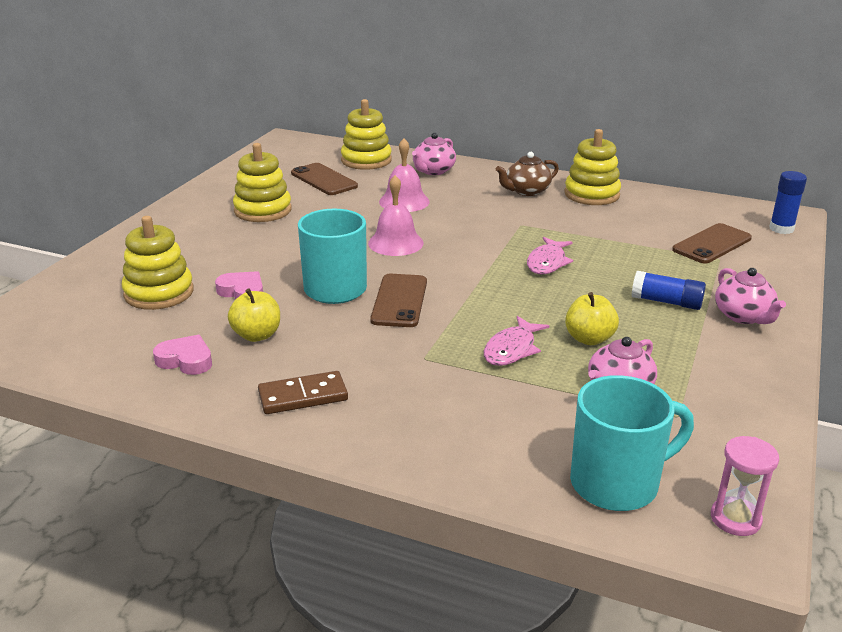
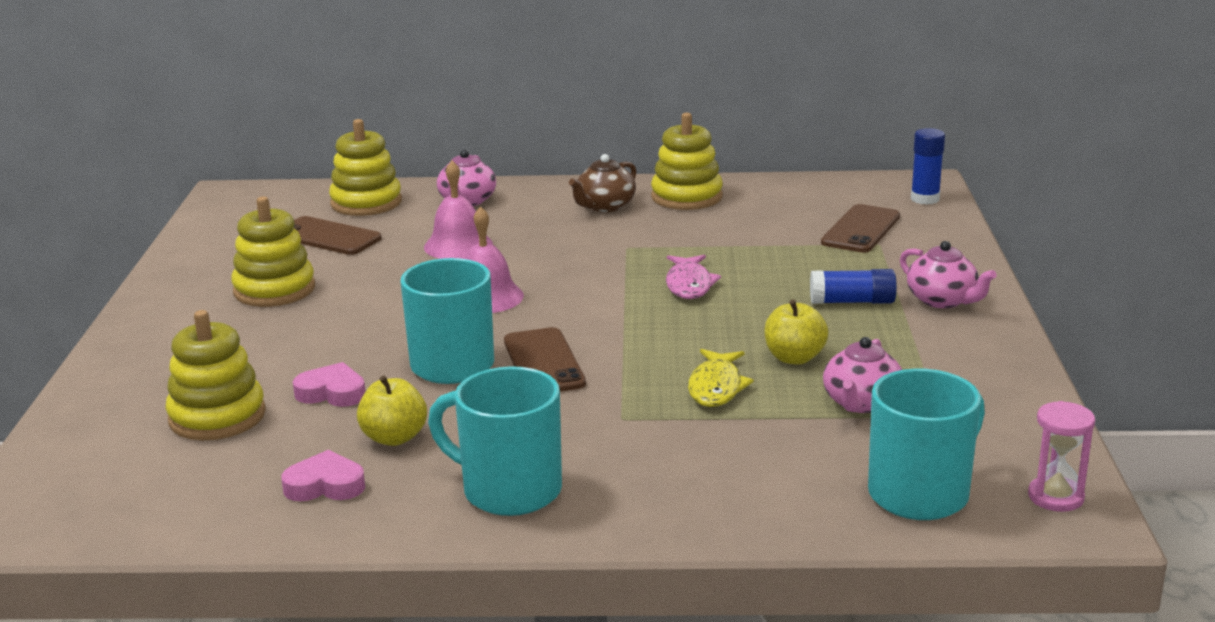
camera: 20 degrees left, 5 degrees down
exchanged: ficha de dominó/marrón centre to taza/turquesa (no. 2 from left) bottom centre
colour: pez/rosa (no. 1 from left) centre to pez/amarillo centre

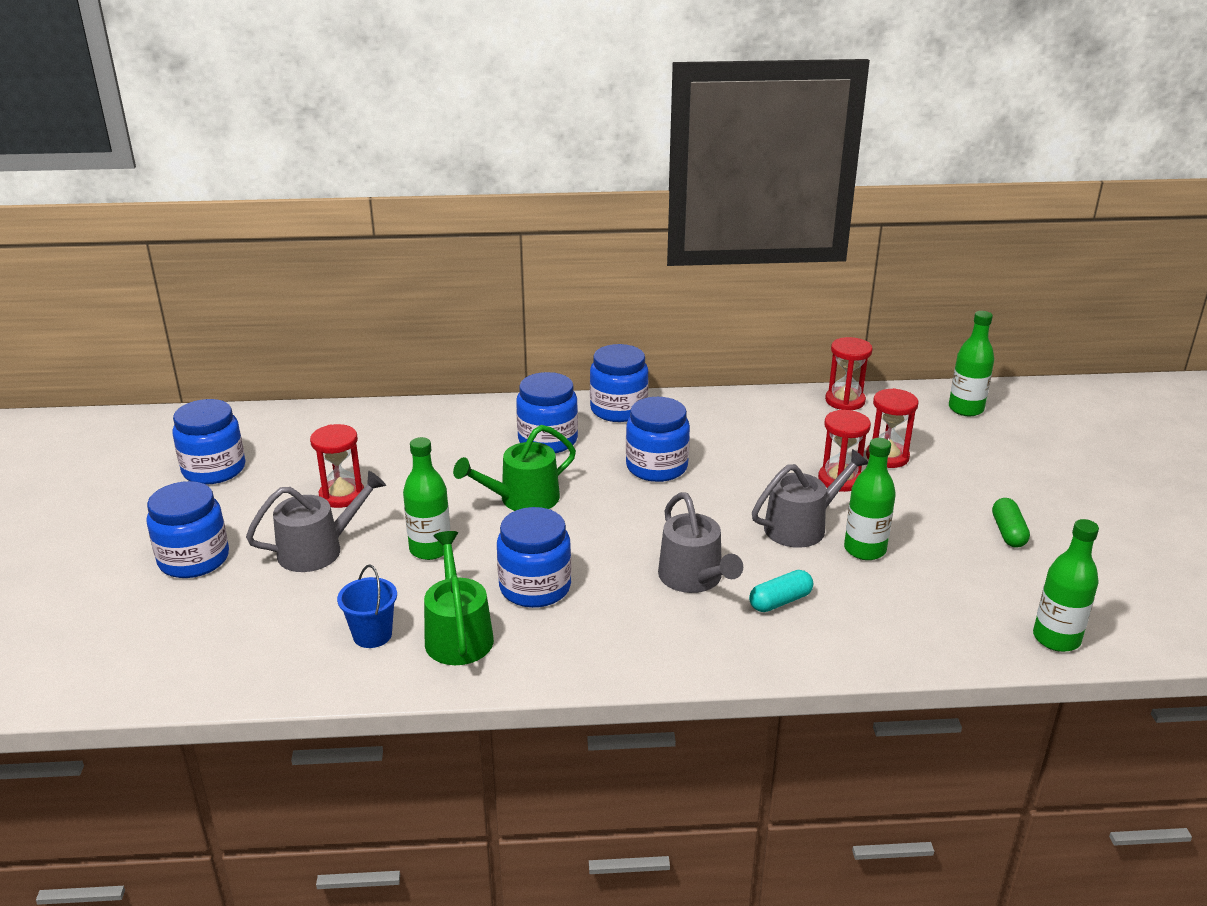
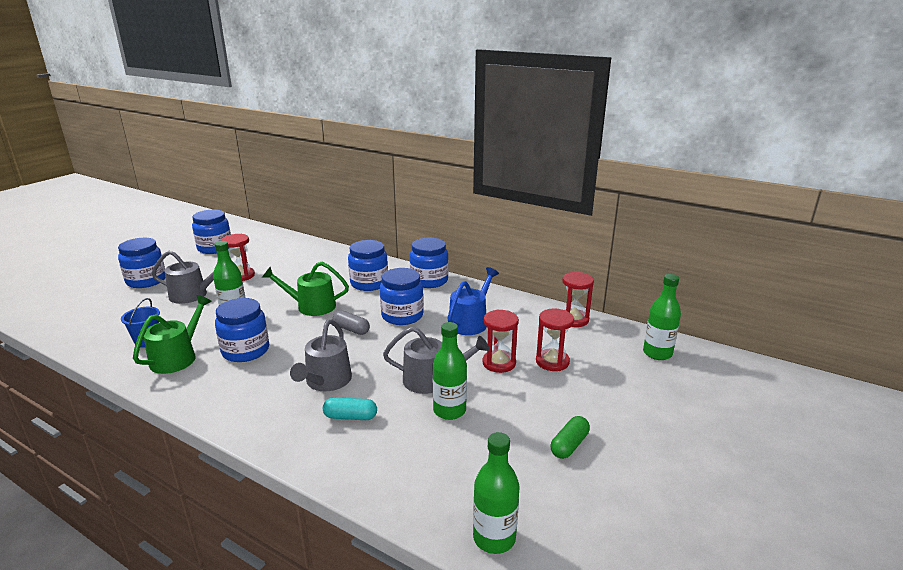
camera: 35 degrees right, 5 degrees down
appeared: cápsula/gris centre; regadera/azul centre

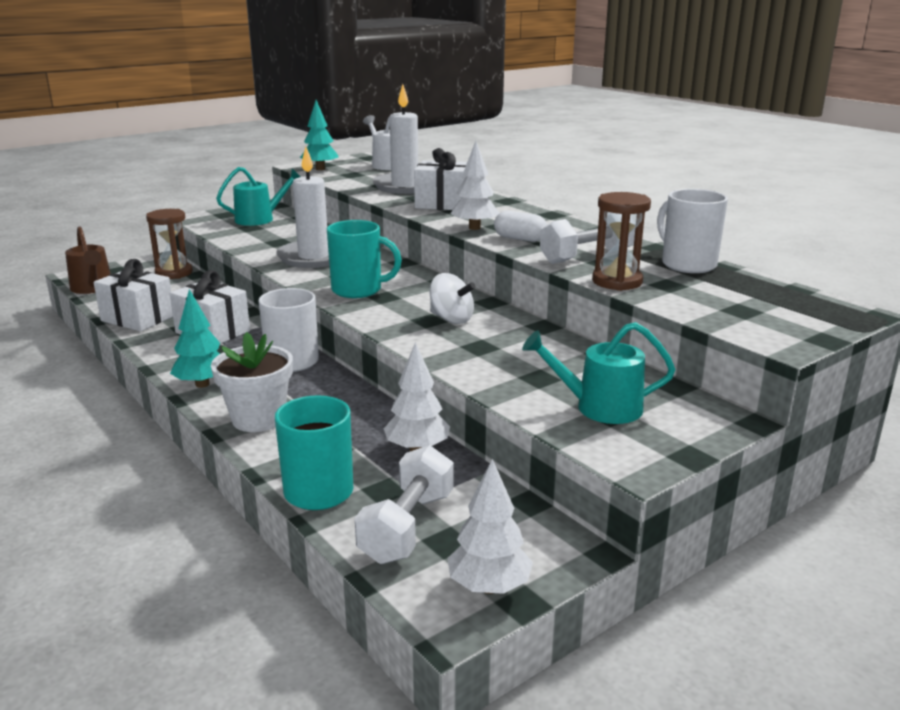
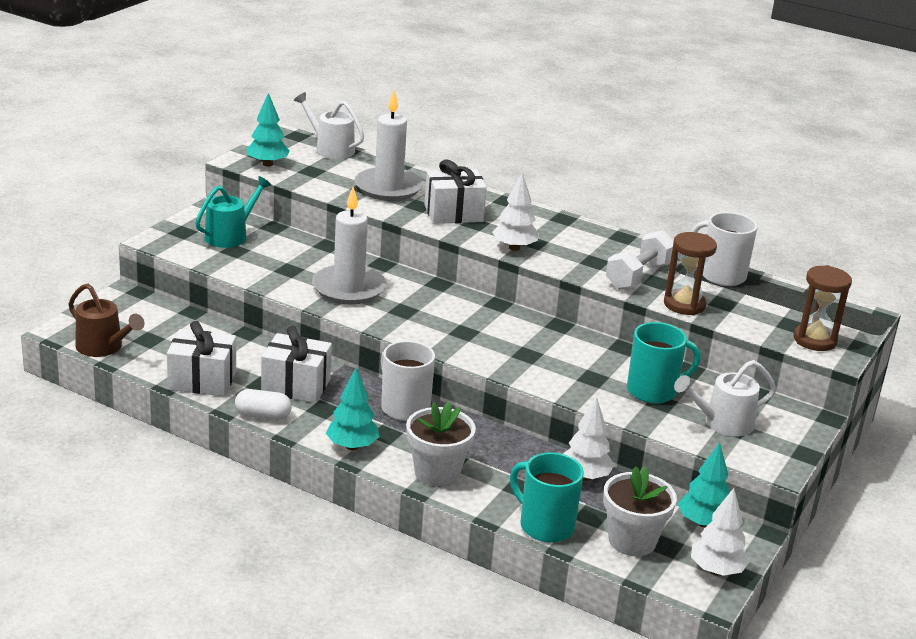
camera: 25 degrees left, 5 degrees up
missing: peonza/blanco centre
appeared: árbol/turquesa (no. 3 from left) bottom right
relocated: reloj de arena/marrón (no. 1 from left in the first image) middle left to reloj de arena/marrón (no. 2 from left) middle right; taza/turquesa (no. 2 from left) centre to middle right; cápsula/blanco top centre to middle left
exchanged: mancuerna/blanco (no. 1 from left) bottom centre to maceta/blanco (no. 2 from left) bottom right
colour: regadera/turquesa (no. 2 from left) centre to regadera/blanco (no. 2 from left) middle right

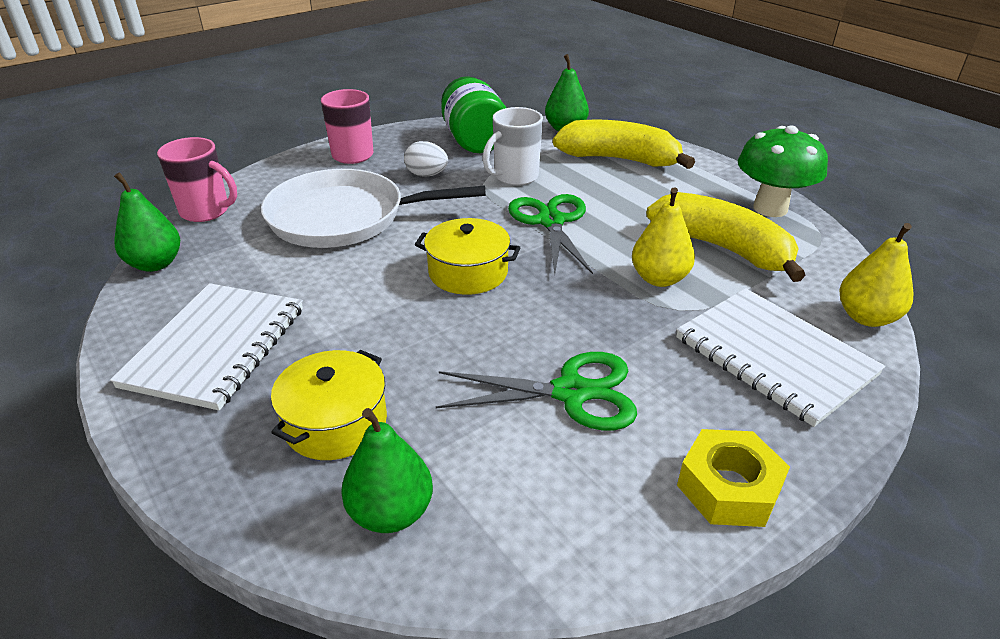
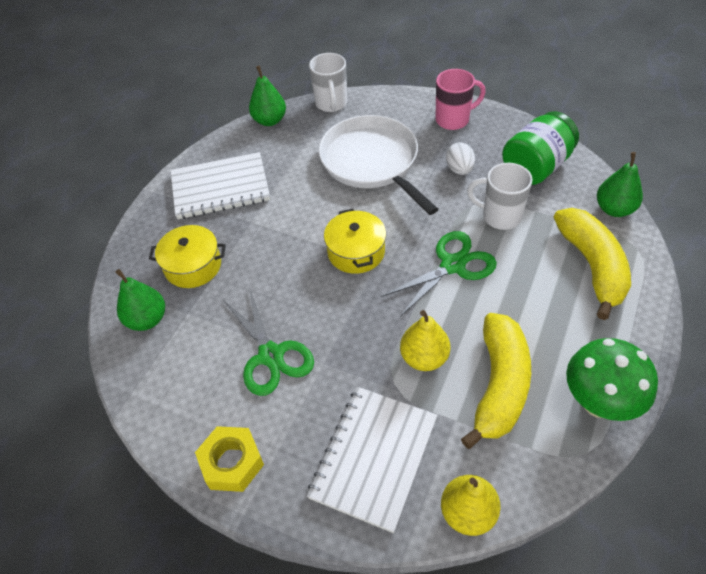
camera: 65 degrees right, 15 degrees up
colour: taza/rosa (no. 1 from left) top left to taza/blanco (no. 1 from left) top centre

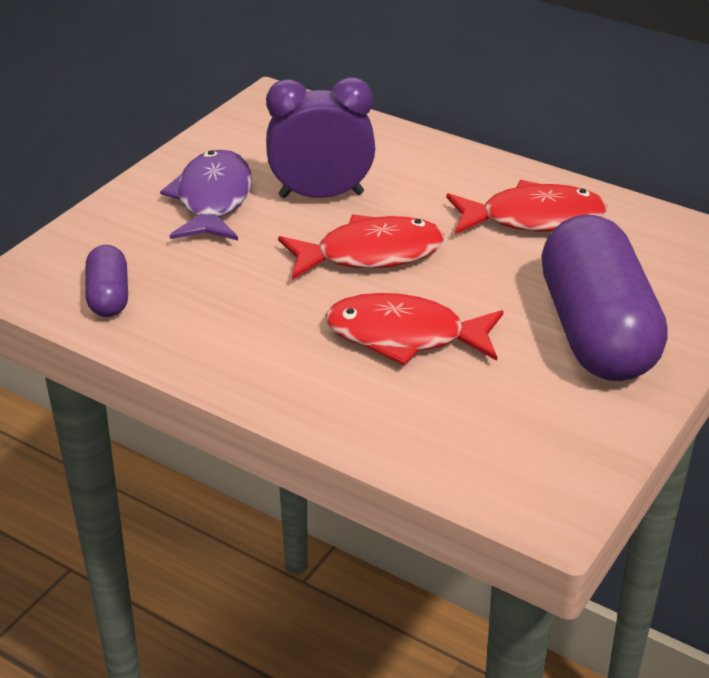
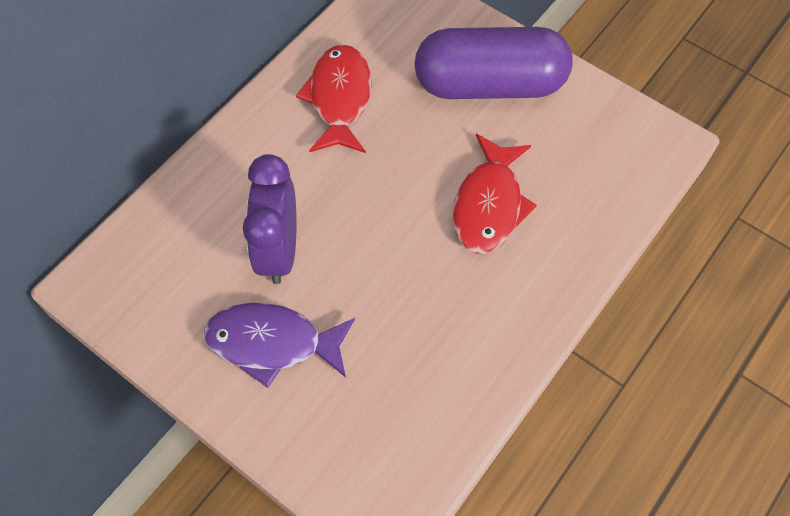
camera: 85 degrees left, 25 degrees up
missing: cápsula/morado (no. 1 from left) middle left; pez/rojo (no. 1 from left) centre

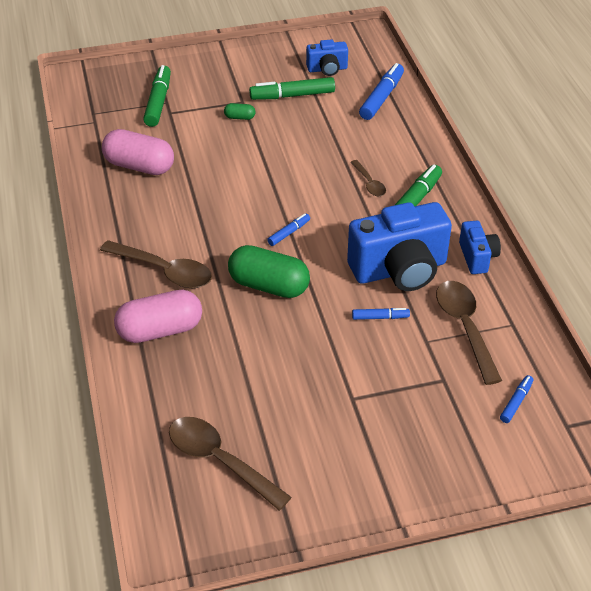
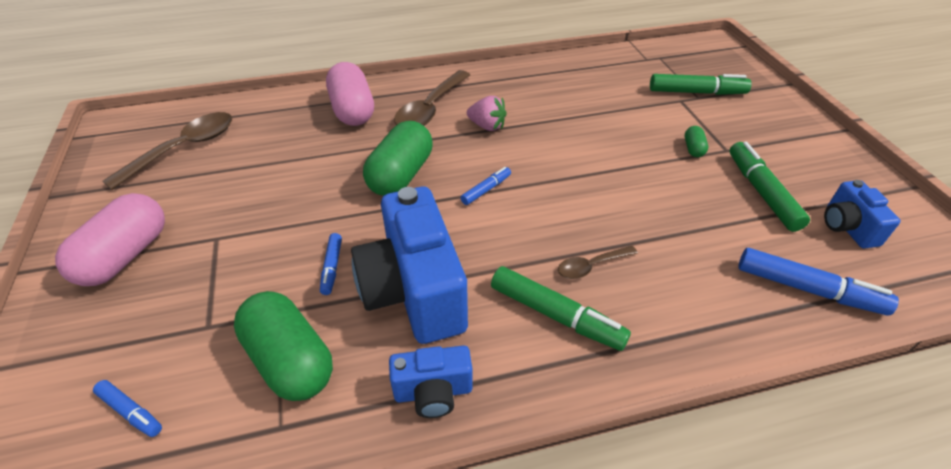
camera: 90 degrees right, 0 degrees up
appeared: fresa/rosa top centre
relocated: cápsula/rosa (no. 1 from left) top left to middle left
exchanged: cuchara/marrón (no. 4 from left) middle right to cápsula/verde (no. 1 from left) bottom left
spun: rotulador/azul (no. 1 from left in the first image) centre = centre 90 degrees counterclockwise

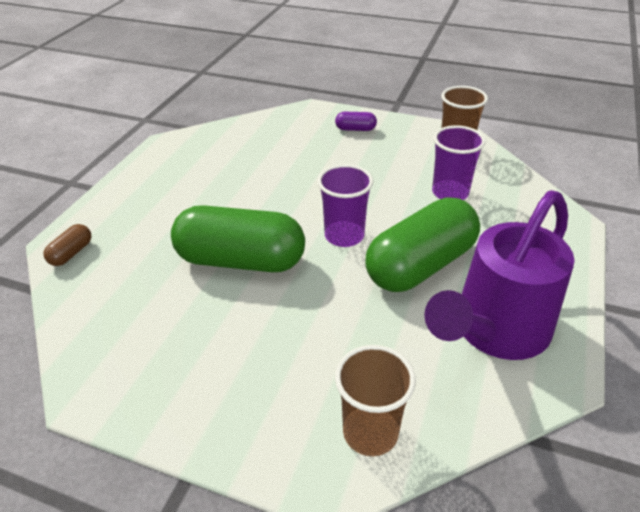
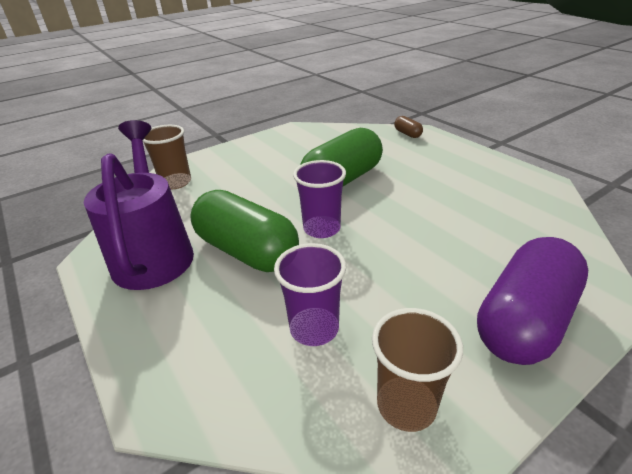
camera: 125 degrees right, 5 degrees down
spun: cápsula/verde (no. 2 from left in the first image) centre = centre 45 degrees counterclockwise
size: cápsula/morado top centre = middle right x2.41

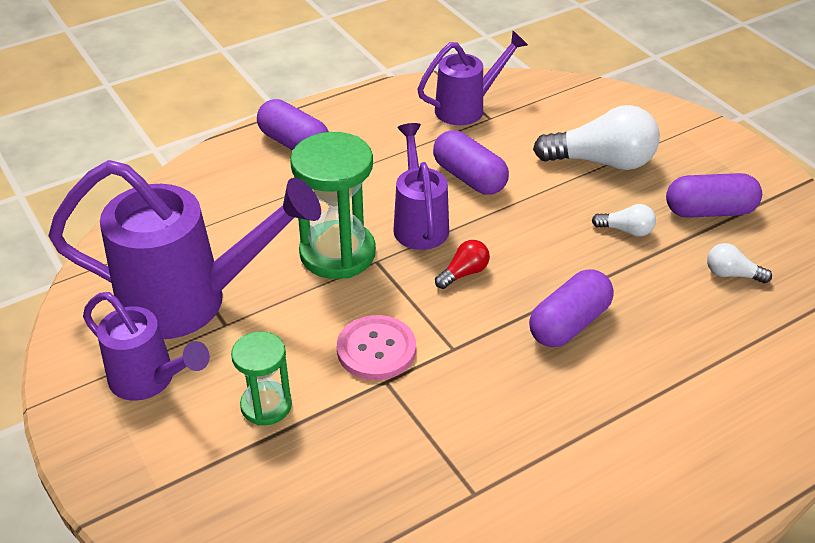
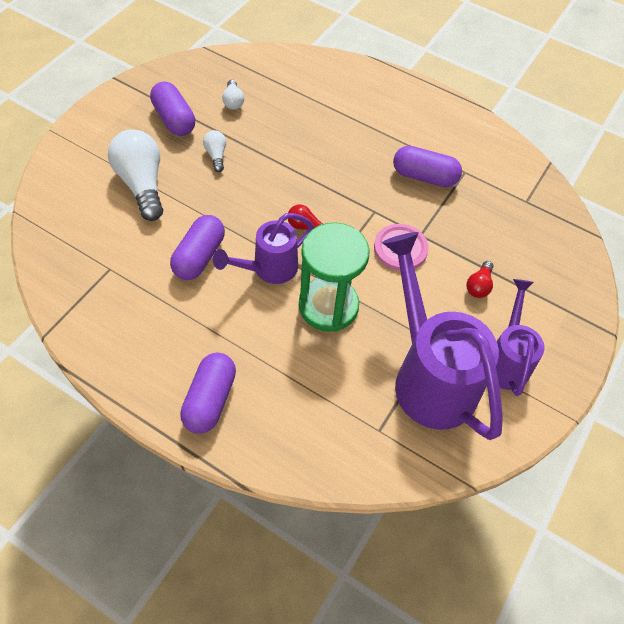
camera: 120 degrees left, 15 degrees up
missing: regadera/morado (no. 4 from left) top centre
relocated: cápsula/morado (no. 3 from left in the first image) middle right to cápsula/morado (no. 4 from left) top right
exchanged: reloj de arena/verde (no. 1 from left) bottom left to bombilla/rojo (no. 2 from left) middle right

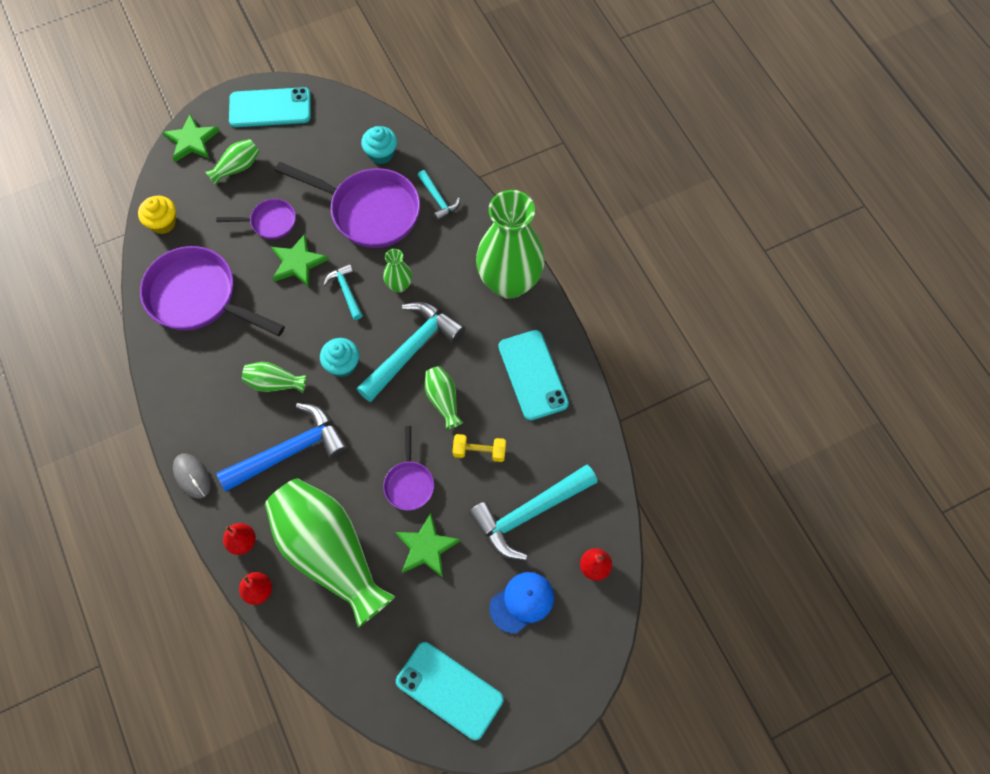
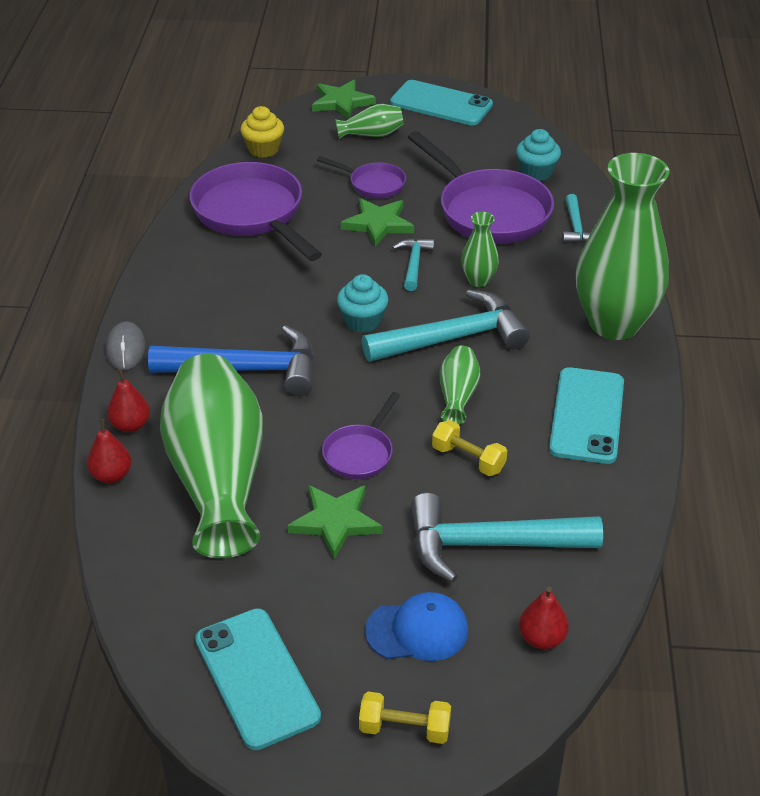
camera: 30 degrees right, 25 degrees down
missing: florero/verde (no. 2 from left) middle left
appeared: mancuerna/amarillo (no. 1 from left) bottom centre

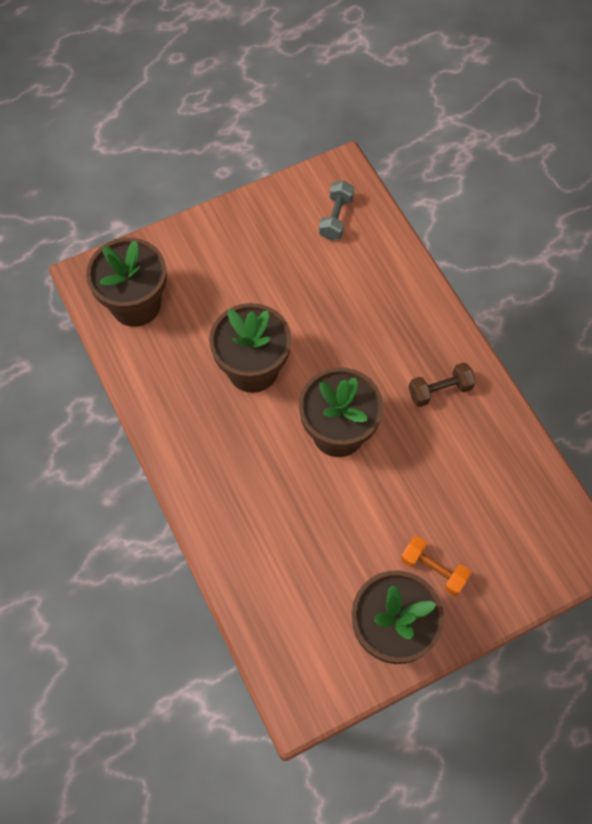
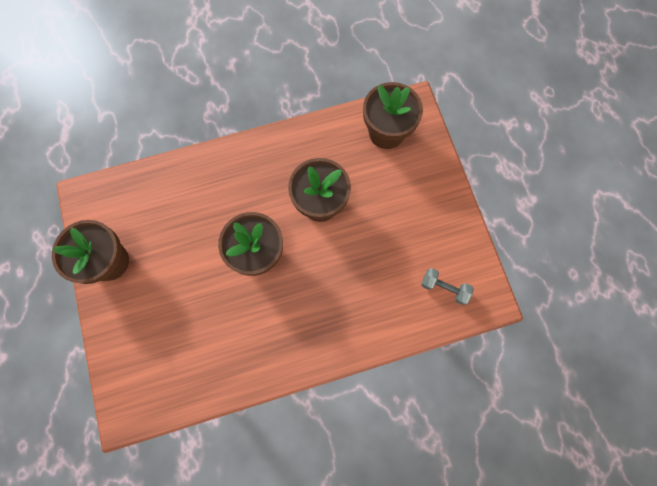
camera: 100 degrees right, 10 degrees up
missing: mancuerna/naranja bottom right; mancuerna/marrón middle right

